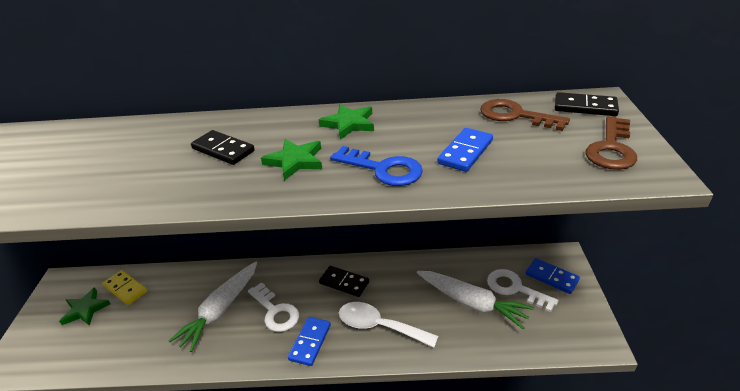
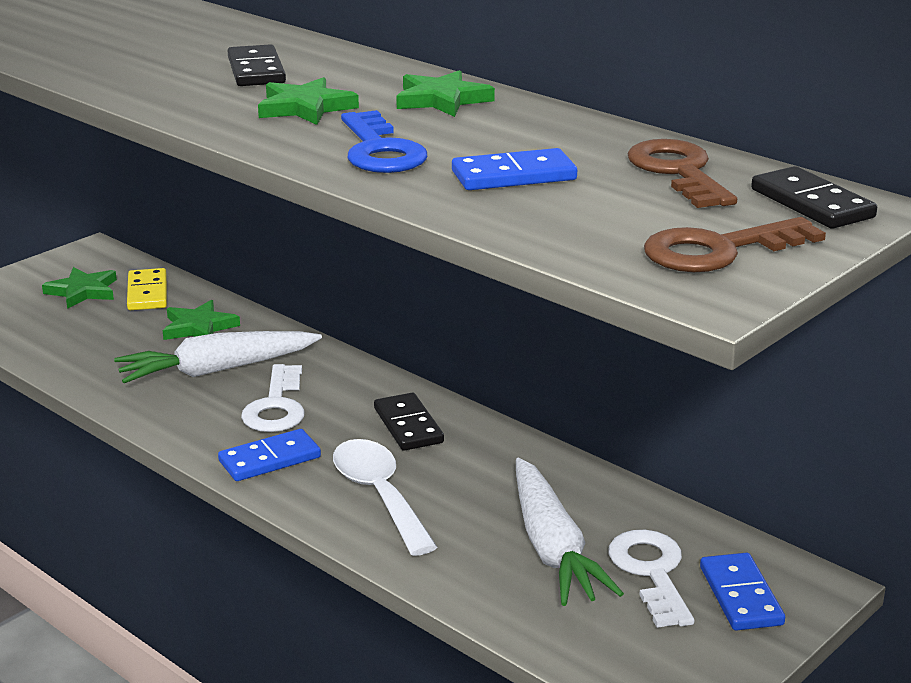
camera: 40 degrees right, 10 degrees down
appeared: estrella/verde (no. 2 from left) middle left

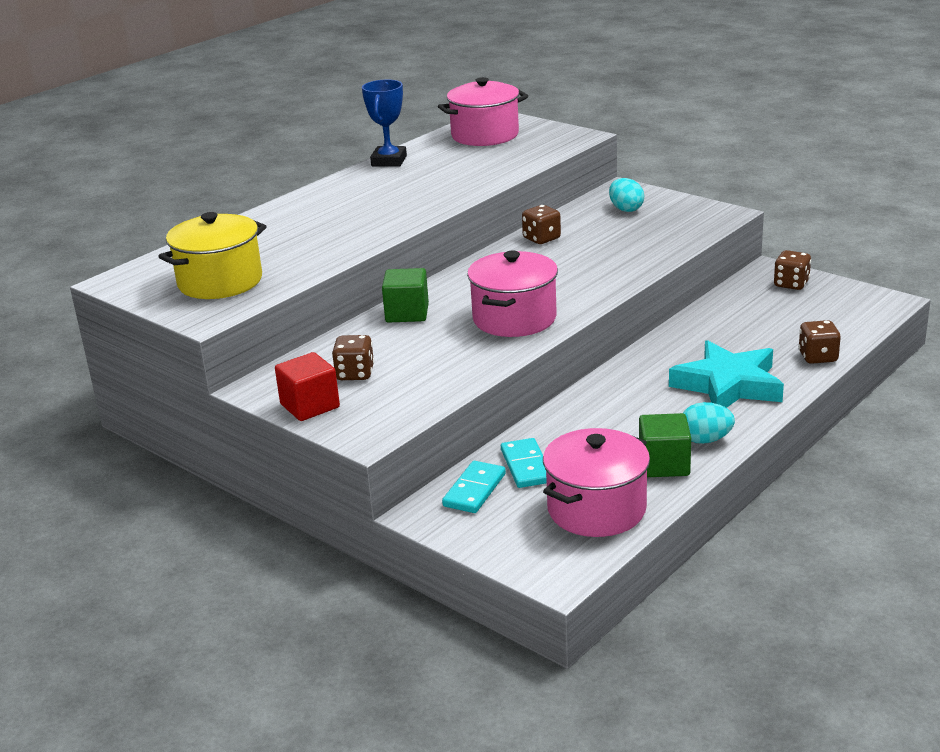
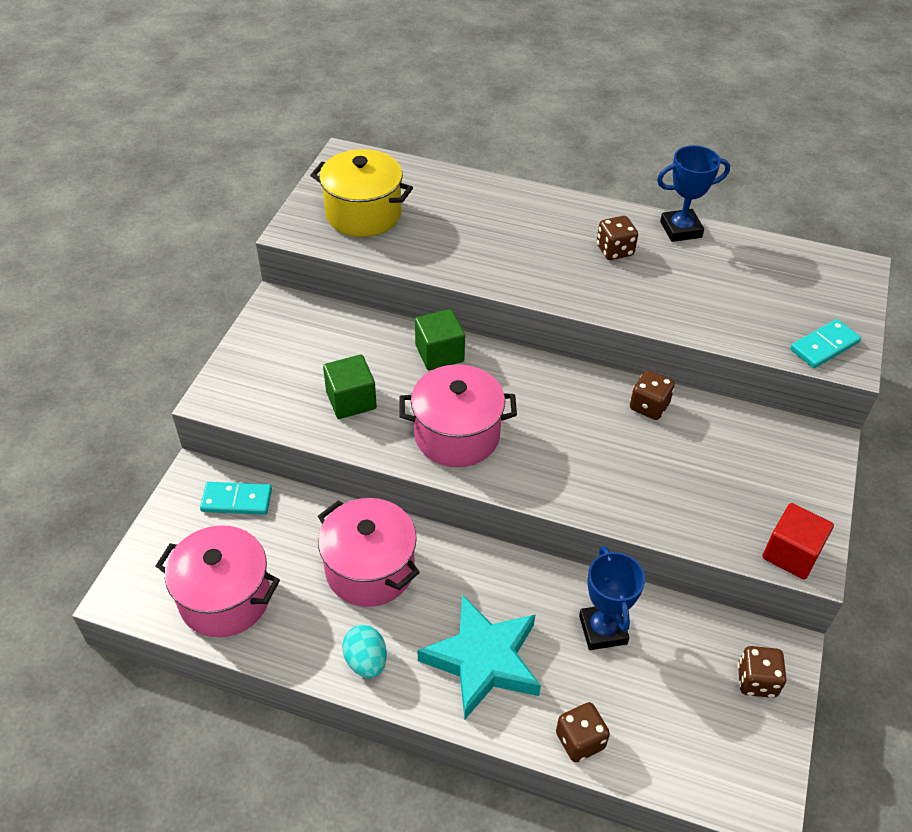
camera: 65 degrees right, 20 degrees up
missing: huevo/turquesa (no. 1 from left) top centre
appeared: trofeo/azul (no. 1 from left) bottom right
relocated: cubo/rojo middle left to middle right; dado/marrón (no. 1 from left in the first image) centre to dado/marrón (no. 2 from left) top right; olla/rosa (no. 1 from left in the first image) top centre to olla/rosa (no. 2 from left) centre; ficha de dominó/turquesa (no. 2 from left) centre to middle right; cubo/verde (no. 2 from left in the first image) middle right to cubo/verde (no. 1 from left) centre

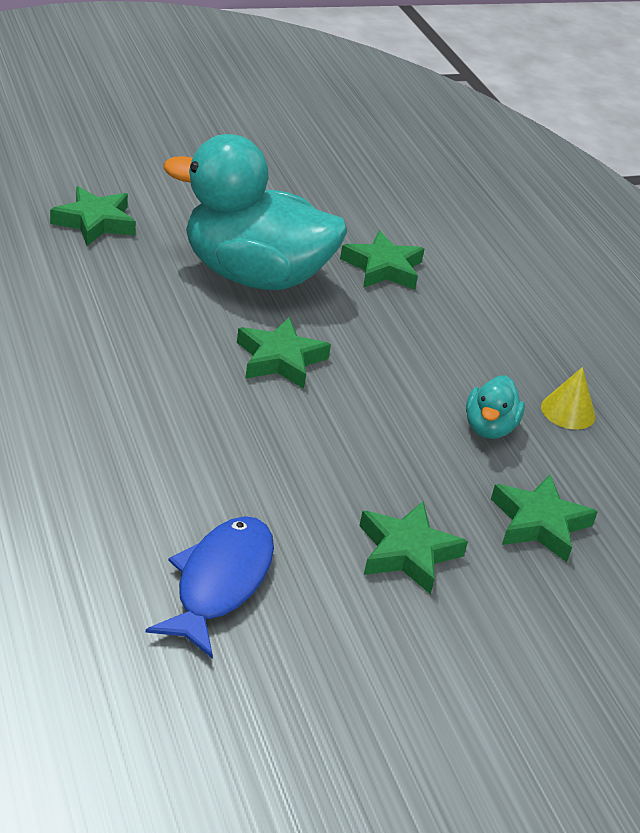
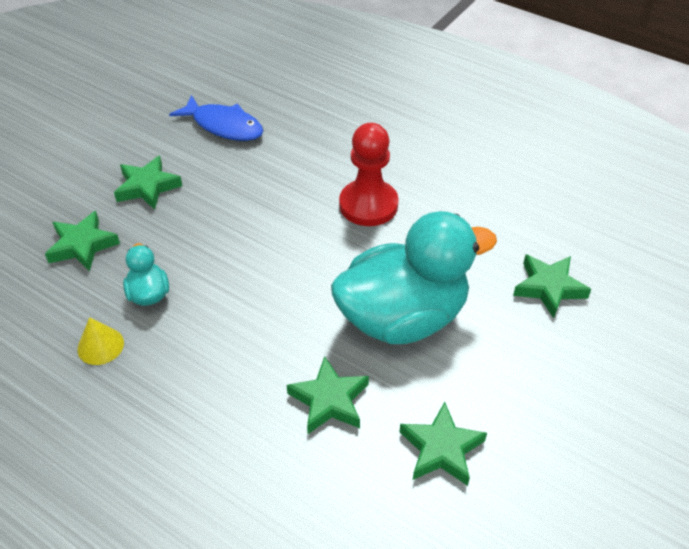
camera: 150 degrees right, 10 degrees up
appeared: peón/rojo top centre
relocated: estrella/verde (no. 2 from left in the first image) centre to estrella/verde (no. 4 from left) bottom centre
spun: pez/azul bottom left = top left 45 degrees counterclockwise

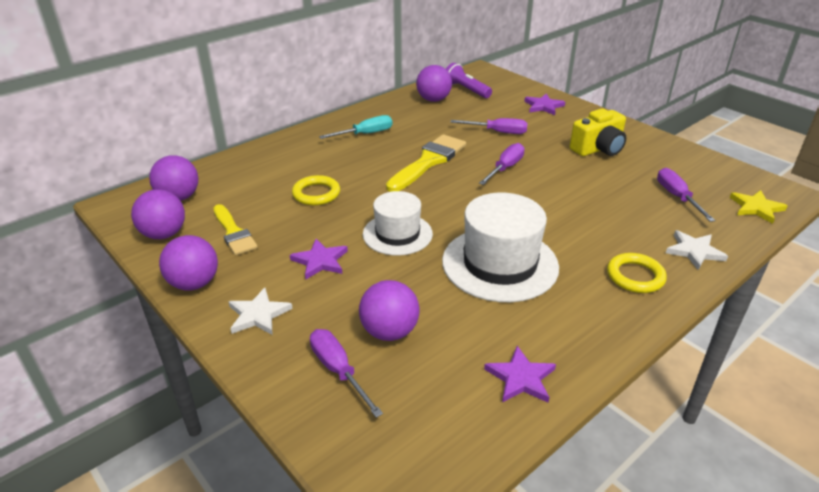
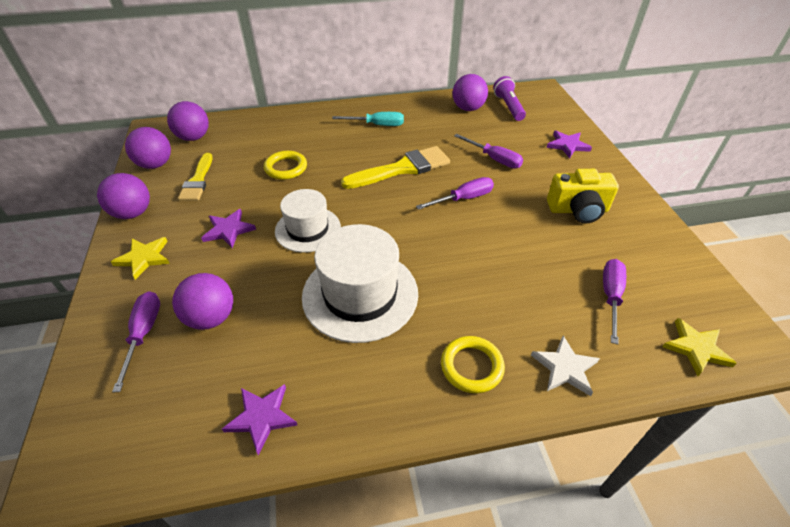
camera: 30 degrees right, 10 degrees up
colour: estrella/blanco (no. 1 from left) middle left to estrella/amarillo (no. 1 from left) middle left

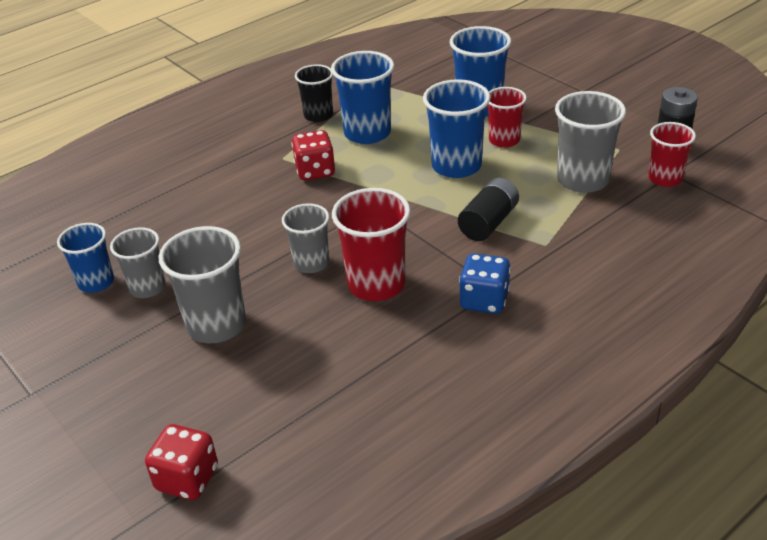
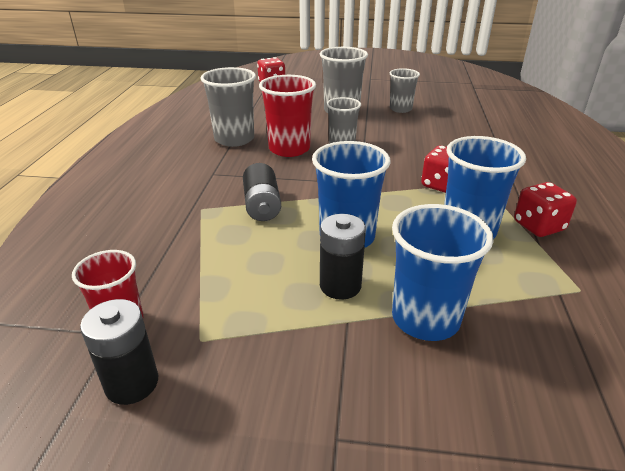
camera: 135 degrees right, 5 degrees down
missing: vaso/azul (no. 1 from left) middle left; dado/azul centre
relocated: vaso/gris (no. 4 from left in the first image) top right to vaso/gris (no. 1 from left) top centre
exchanged: vaso/negro top centre to dado/rojo (no. 3 from left) middle right; vaso/rojo (no. 2 from left) top centre to pila/negro (no. 3 from left) centre

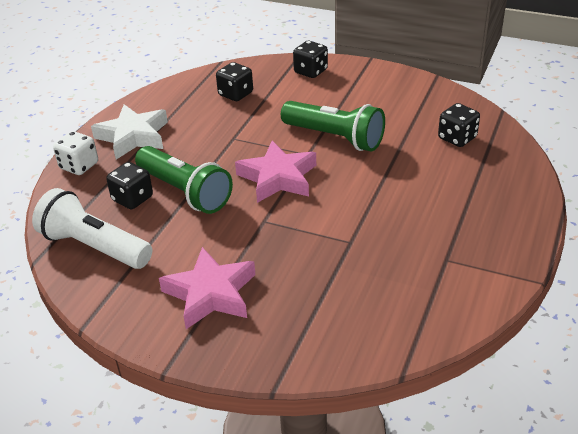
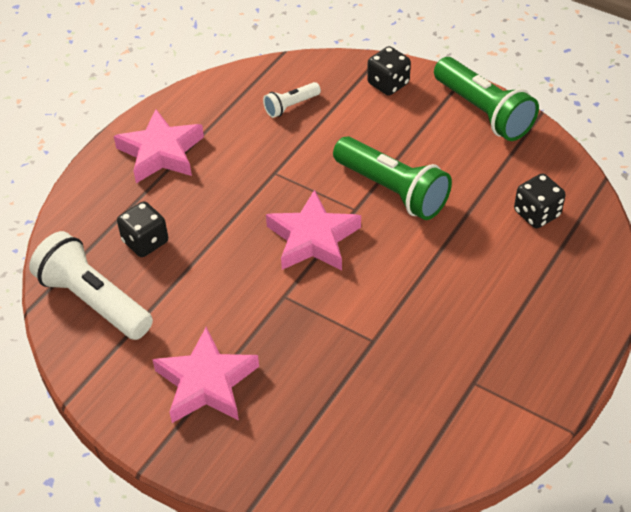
camera: 10 degrees right, 10 degrees up
missing: dado/blanco middle left
relocated: lámpara de mano/verde (no. 1 from left in the first image) middle left to lámpara de mano/verde (no. 2 from left) top right
exchanged: dado/negro (no. 2 from left) top centre to lámpara de mano/blanco (no. 2 from left) top centre
colour: estrella/blanco top left to estrella/rosa (no. 1 from left) top left

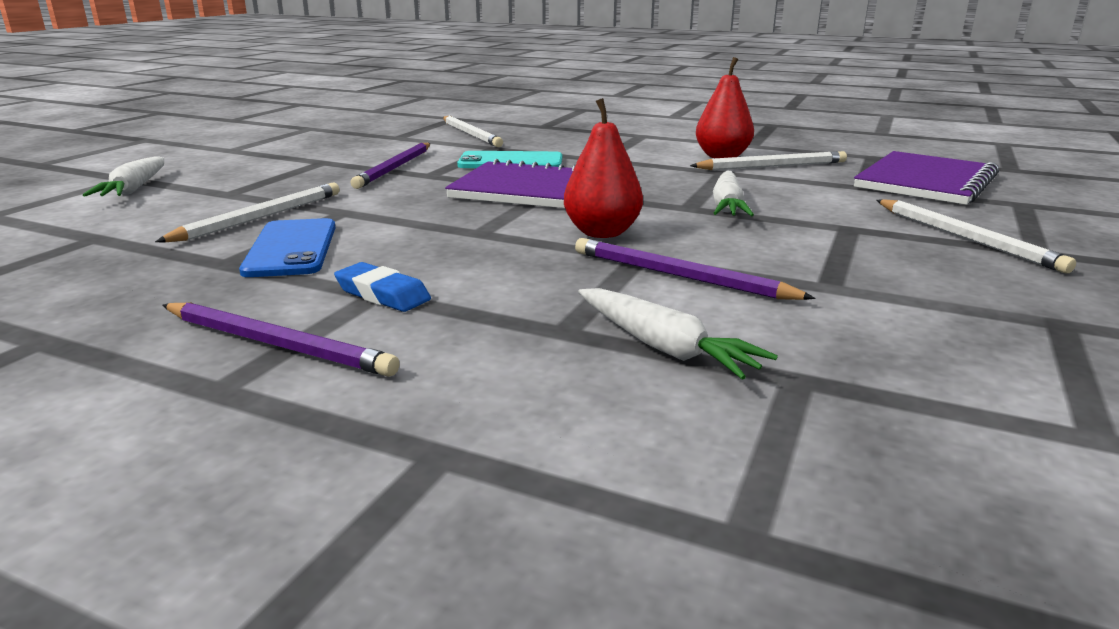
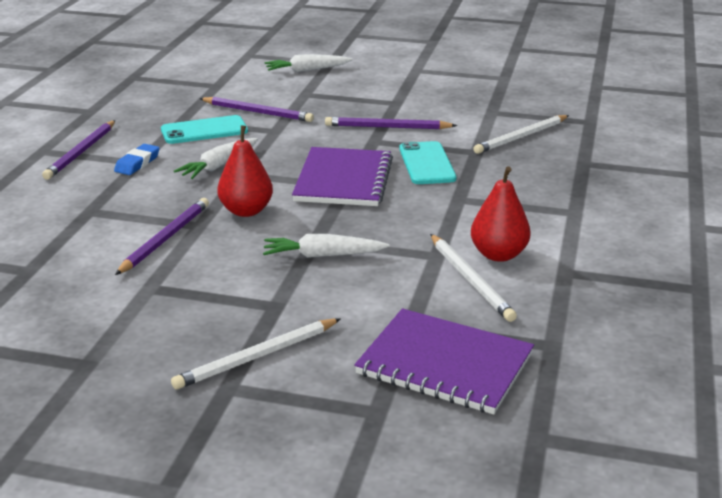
camera: 80 degrees right, 5 degrees up
relocated: zanahoria/blanco (no. 2 from left in the first image) centre to zanahoria/blanco (no. 1 from left) top left
colour: lápiz/blanco (no. 1 from left) middle left to lápiz/morado (no. 3 from left) top centre; móvil/azul middle left to móvil/turquesa (no. 1 from left) top left

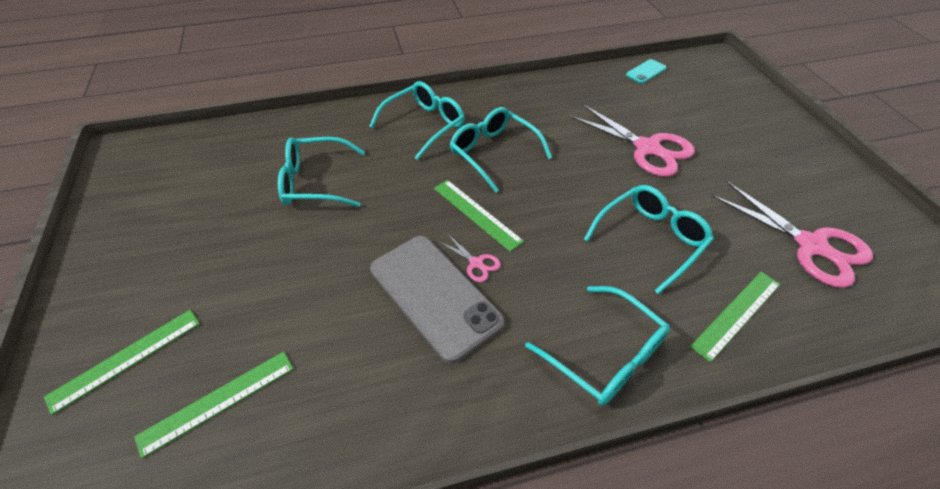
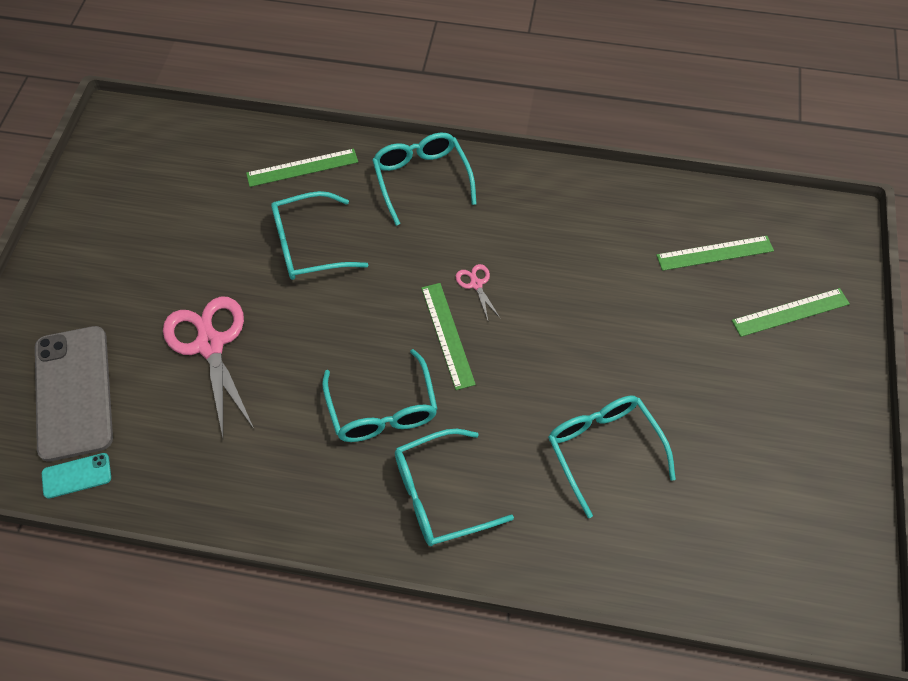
camera: 155 degrees left, 10 degrees up
missing: tijeras/rosa (no. 3 from left) middle right
relocated: móvil/gris centre to middle left
spun: gafas/turquesa (no. 1 from left in the first image) centre = bottom right 135 degrees counterclockwise

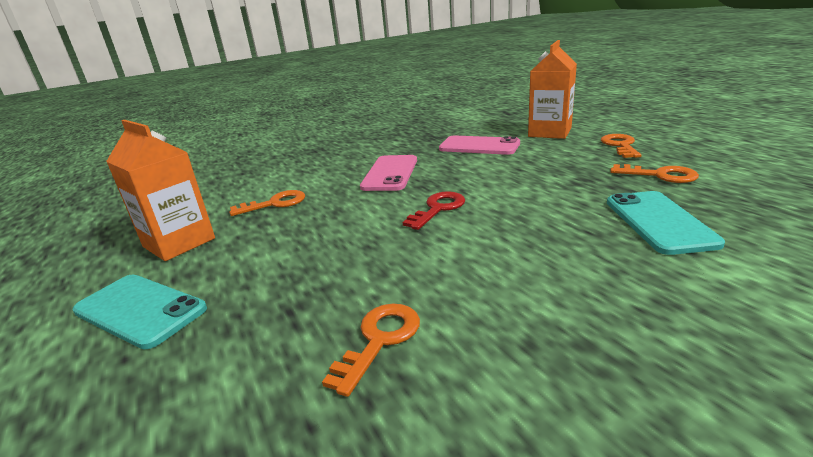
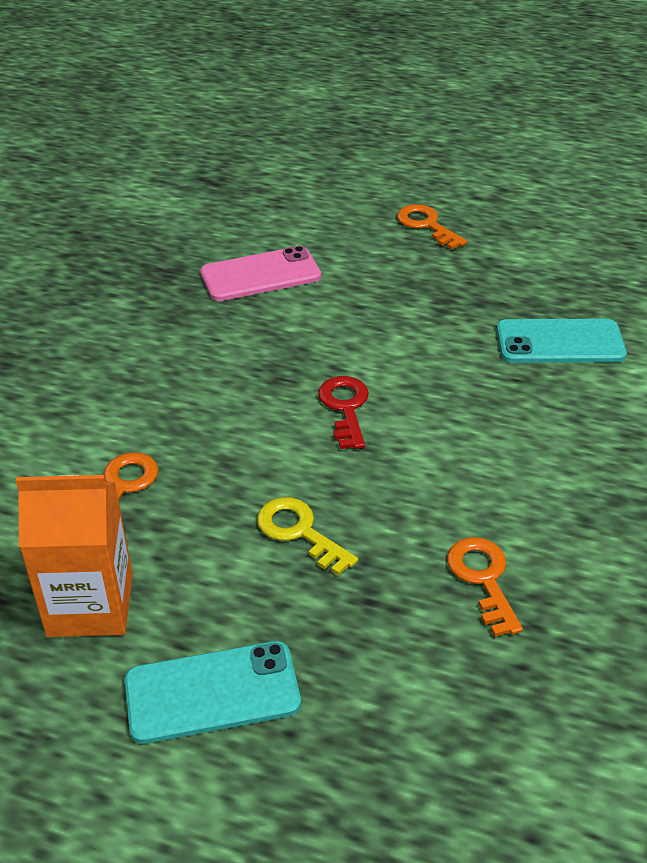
camera: 45 degrees left, 15 degrees up
missing: móvil/rosa (no. 1 from left) centre; cartón de leche/naranja (no. 2 from left) top right; llave/naranja (no. 4 from left) middle right
appeared: llave/amarillo centre
spun: móvil/turquesa (no. 2 from left) middle right = middle right 45 degrees counterclockwise

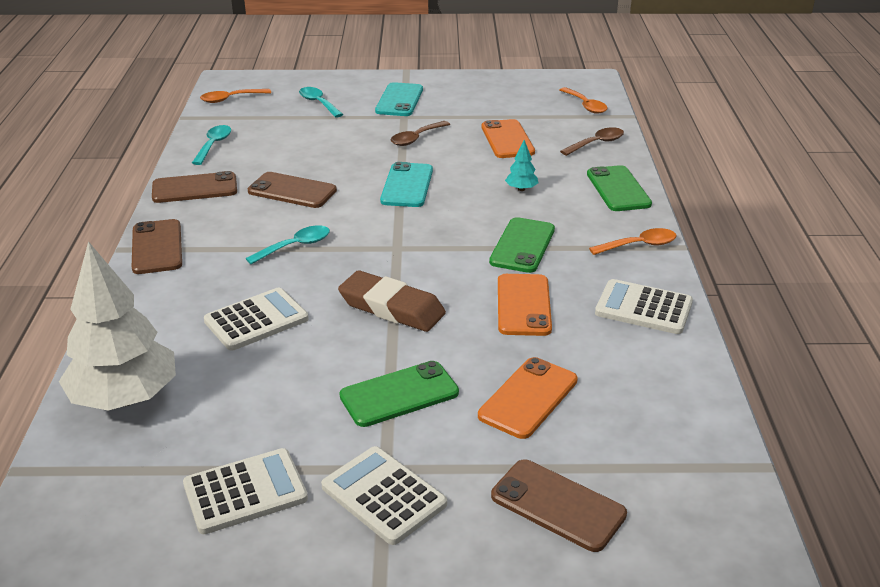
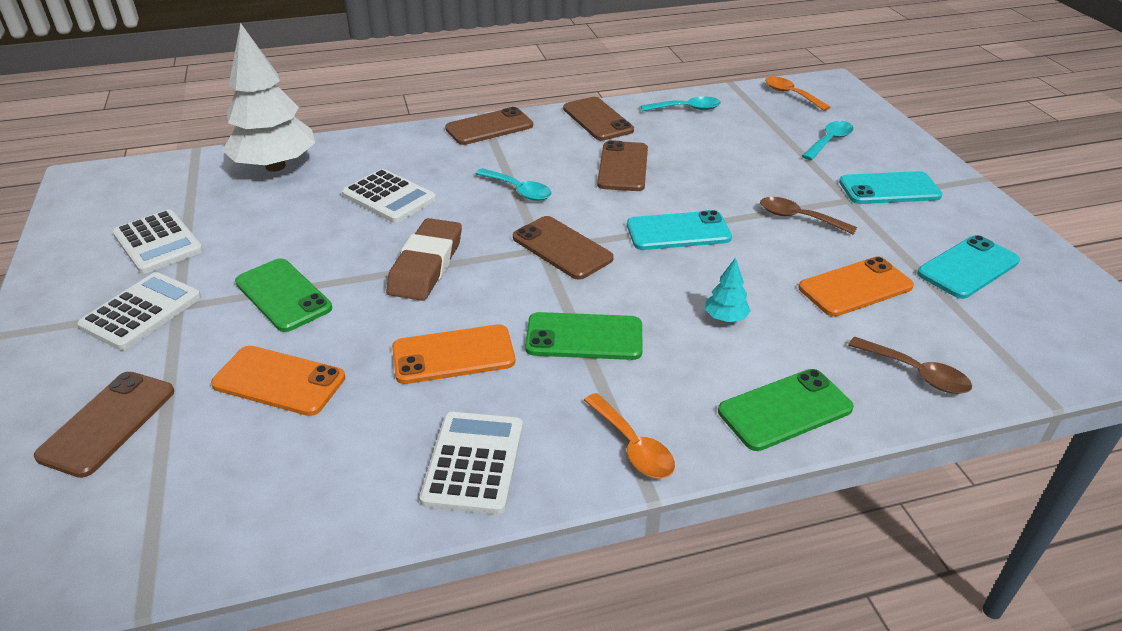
camera: 75 degrees right, 5 degrees up
missing: cuchara/naranja (no. 2 from left) top centre
appeared: móvil/marrón (no. 3 from left) centre; móvil/turquesa (no. 3 from left) middle right

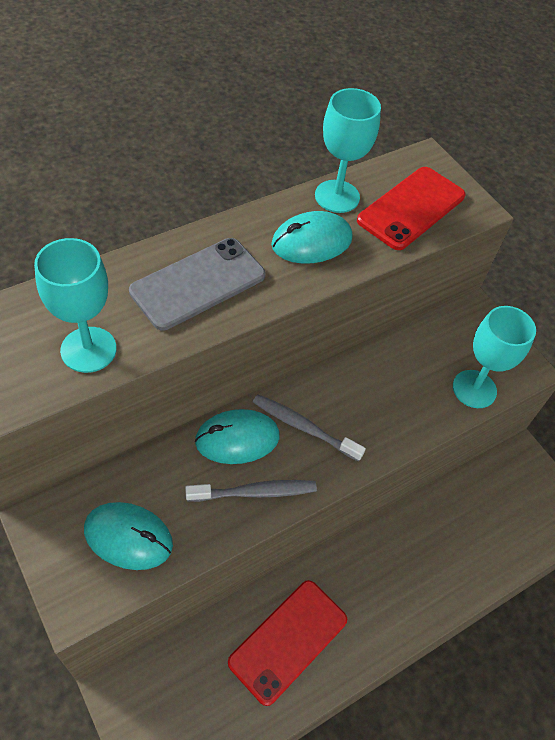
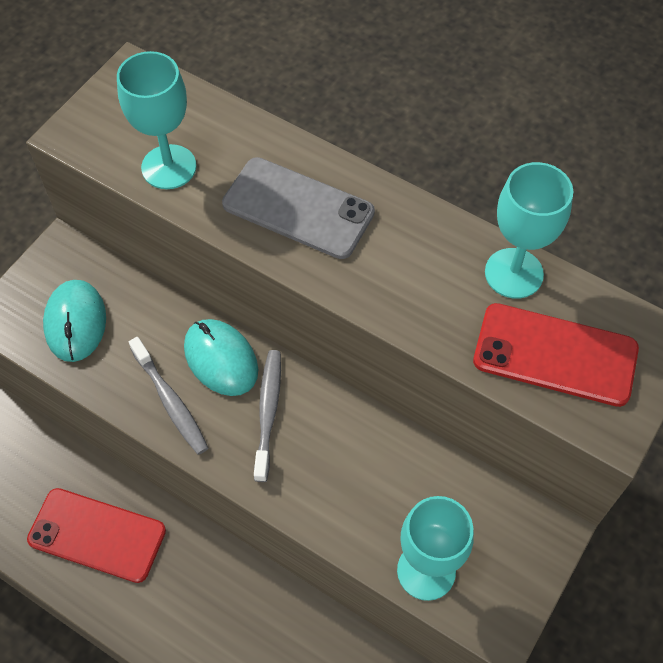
camera: 70 degrees right, 5 degrees up
missing: ratón/turquesa (no. 3 from left) top centre

